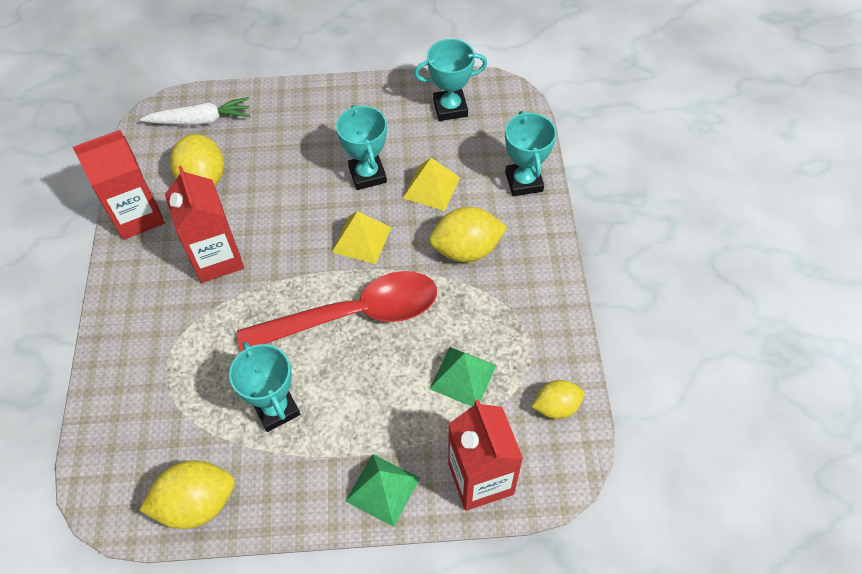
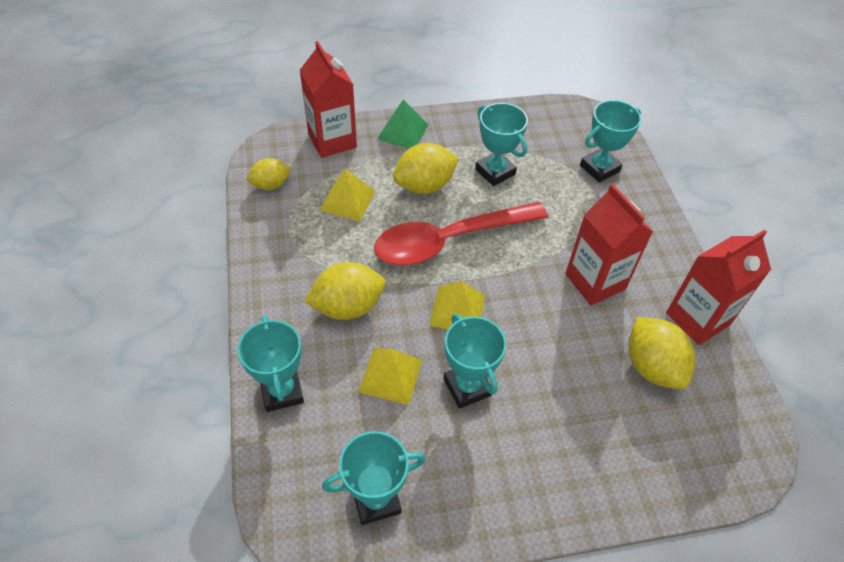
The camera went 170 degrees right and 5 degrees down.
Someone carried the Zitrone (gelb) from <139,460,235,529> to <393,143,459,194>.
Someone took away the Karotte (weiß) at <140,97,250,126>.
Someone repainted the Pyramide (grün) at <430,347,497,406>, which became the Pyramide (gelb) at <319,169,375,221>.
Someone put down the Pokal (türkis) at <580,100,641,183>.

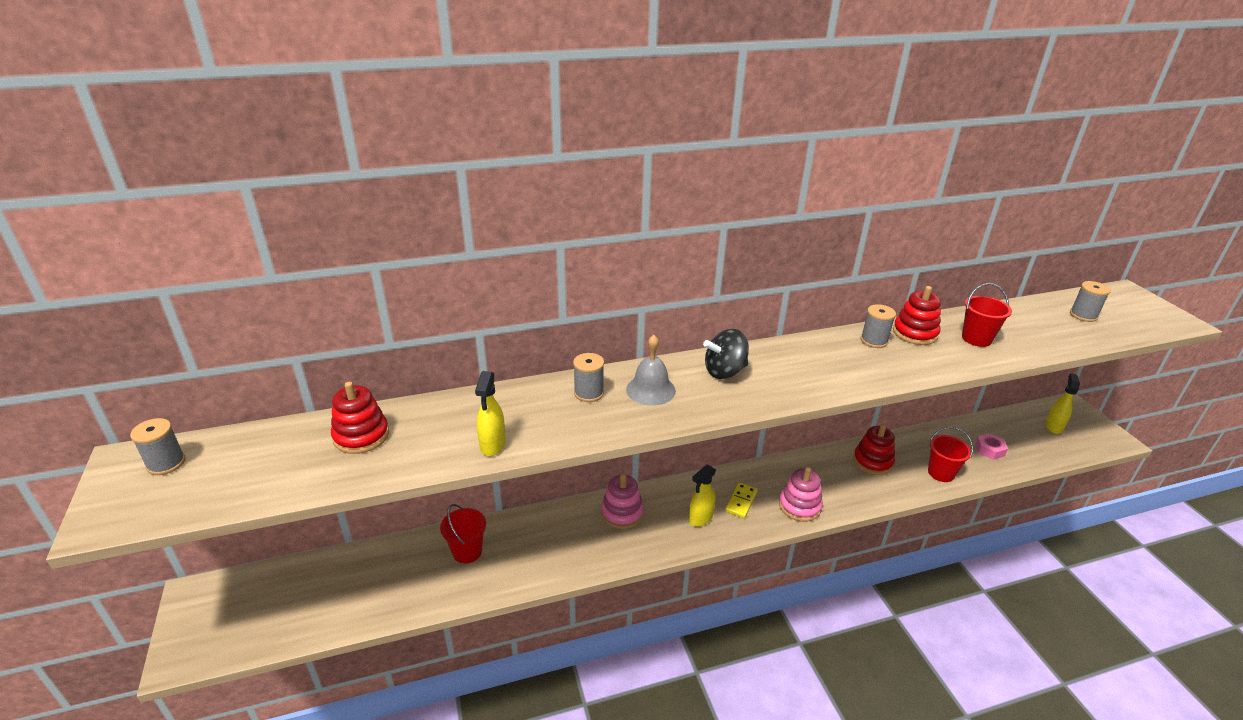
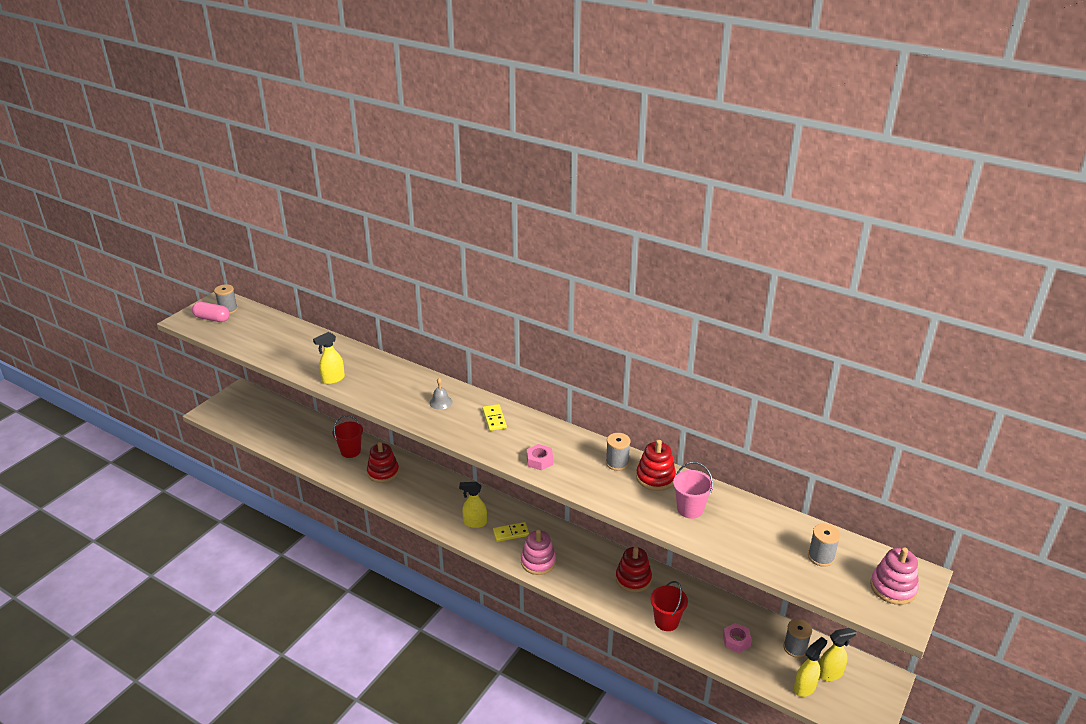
The camera went 50 degrees right and 0 degrees up.
Someone carried the Stapelspielzeug (rot) from <331,382,389,454> to <367,442,399,483>.
Someone carried the Garnrolle (grau) from <573,353,604,402> to <783,619,812,658>.
Someone carried the Stapelspielzeug (rosa) from <601,474,644,529> to <870,547,919,605>.
Someone scaled the Glocke (grau) at <626,335,676,406> by 0.65.
Someone swapped the Kreisel (schwarz) at <703,329,749,379> for the Dominostein (gelb) at <482,404,507,431>.
Someone repainted the Eimer (rot) at <962,283,1012,347>, which became the Eimer (rosa) at <673,462,714,519>.
Someone put down the Kapsel (rosa) at <192,302,230,322>.
Someone put down the Sechskantmutter (rosa) at <527,444,553,470>.
Someone put down the Sprühflasche (gelb) at <794,637,827,697>.

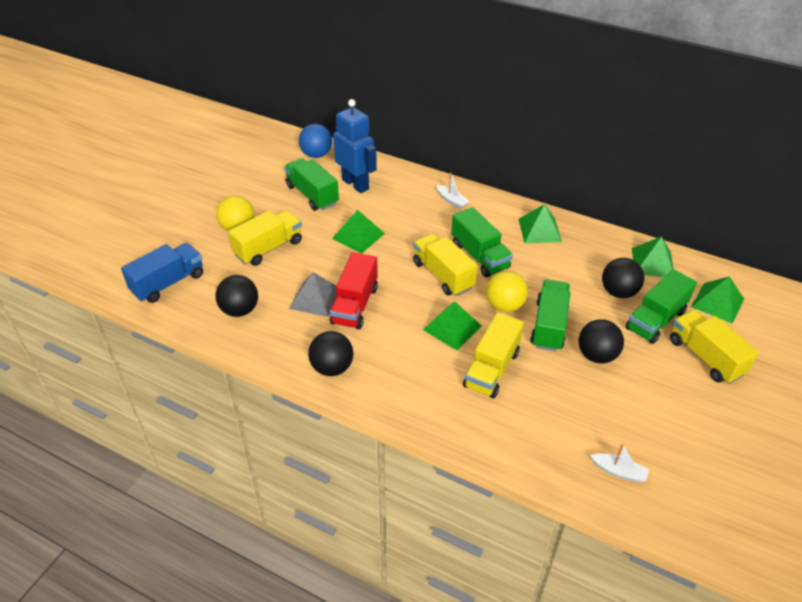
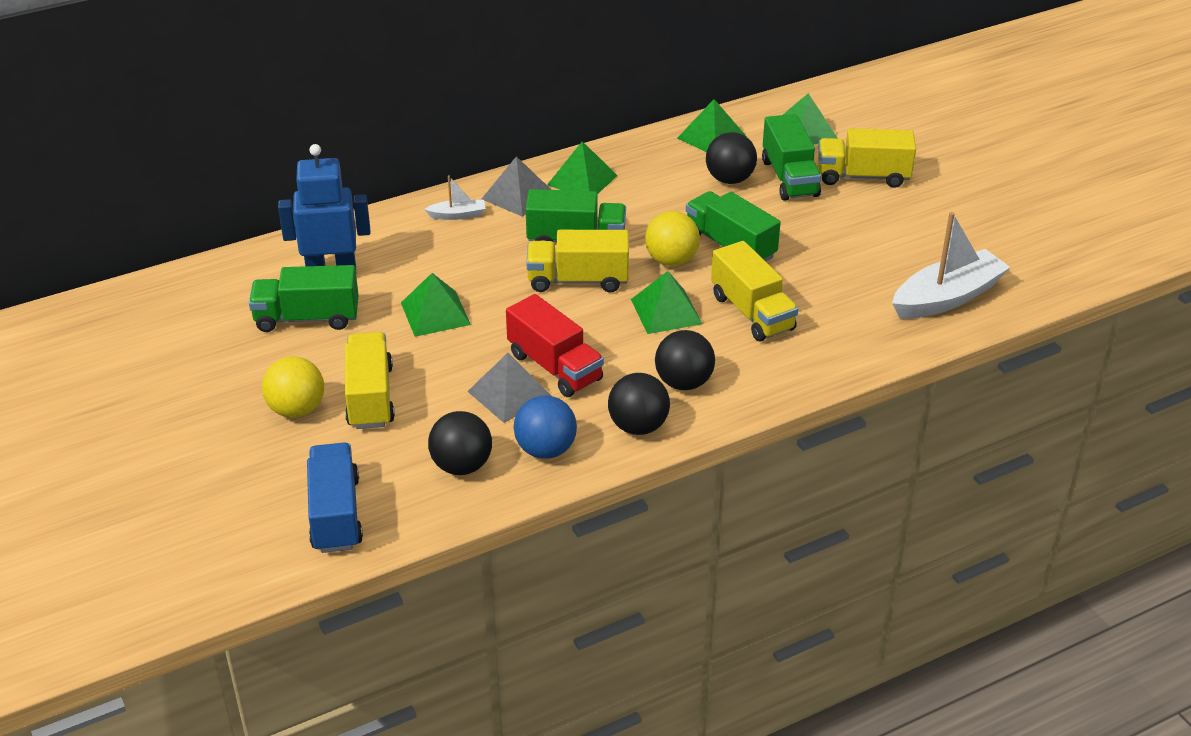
The camera went 55 degrees left and 5 degrees down.
Someone carried the Ball (blau) from <299,124,332,158> to <514,395,577,459>.
Someone carried the Ball (schwarz) from <578,319,624,364> to <655,330,715,390>.
Someone scaled the Boot (weiß) at <590,443,649,482> by 2.14.
Someone put down the Pyramide (grau) at <482,156,551,217>.

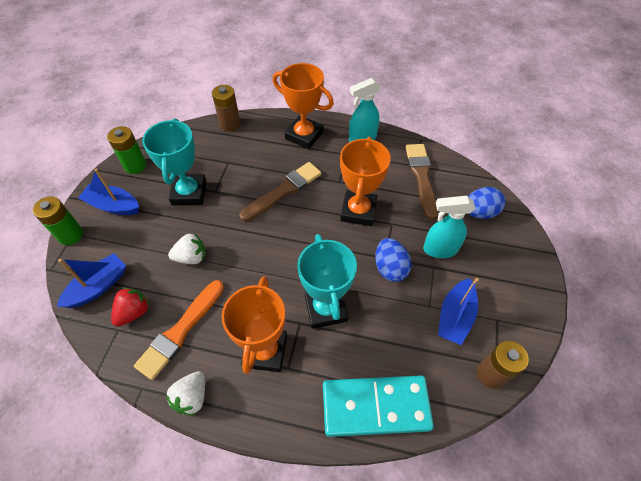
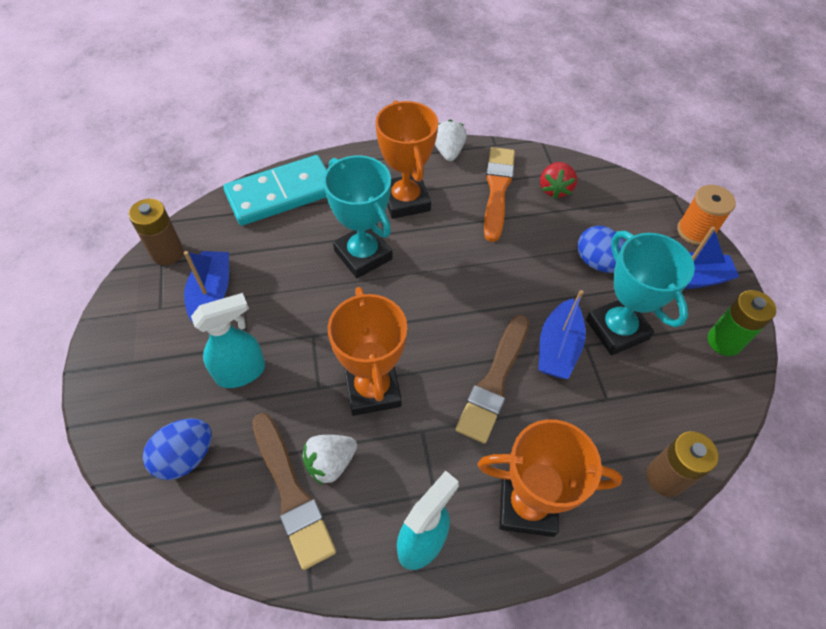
The camera went 155 degrees right and 0 degrees up.
Someone swapped the Batterie (grün) at <33,196,83,245> for the Garnrolle (orange) at <677,185,736,245>.
Someone carried the Boot (blau) from <57,253,126,308> to <538,290,586,379>.
Someone carried the Erdbeere (weiß) from <168,233,206,264> to <302,435,357,485>.
Someone carried the Ei (blau) from <375,238,412,282> to <577,226,625,273>.

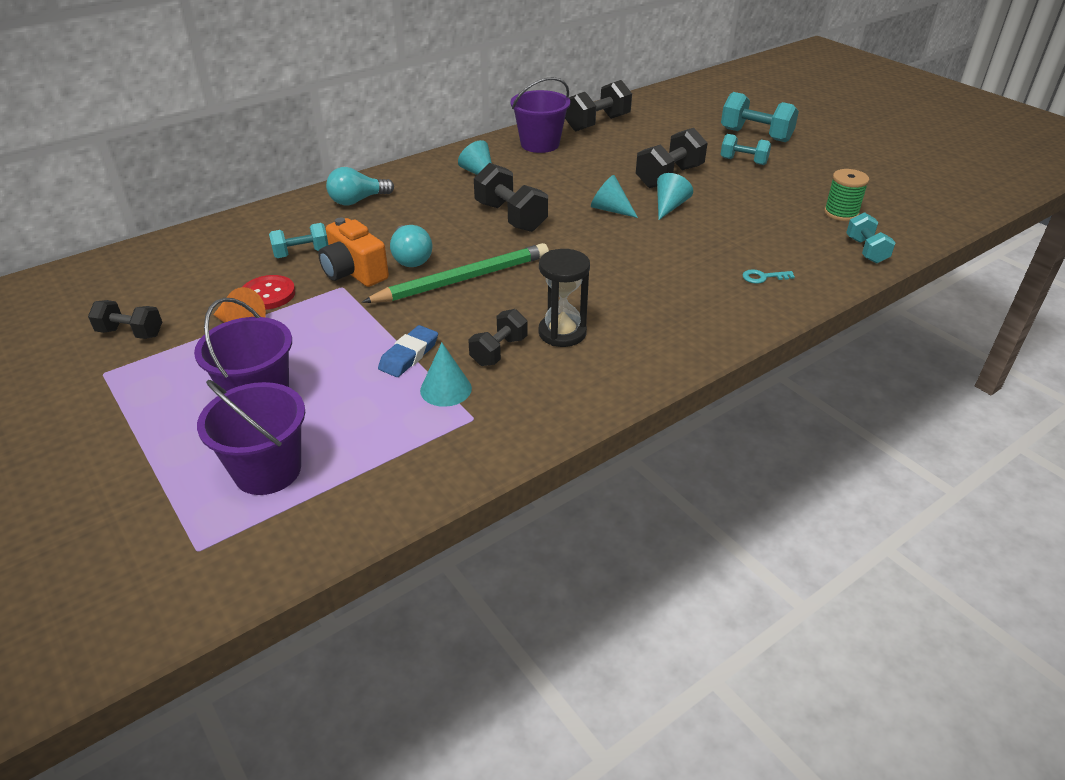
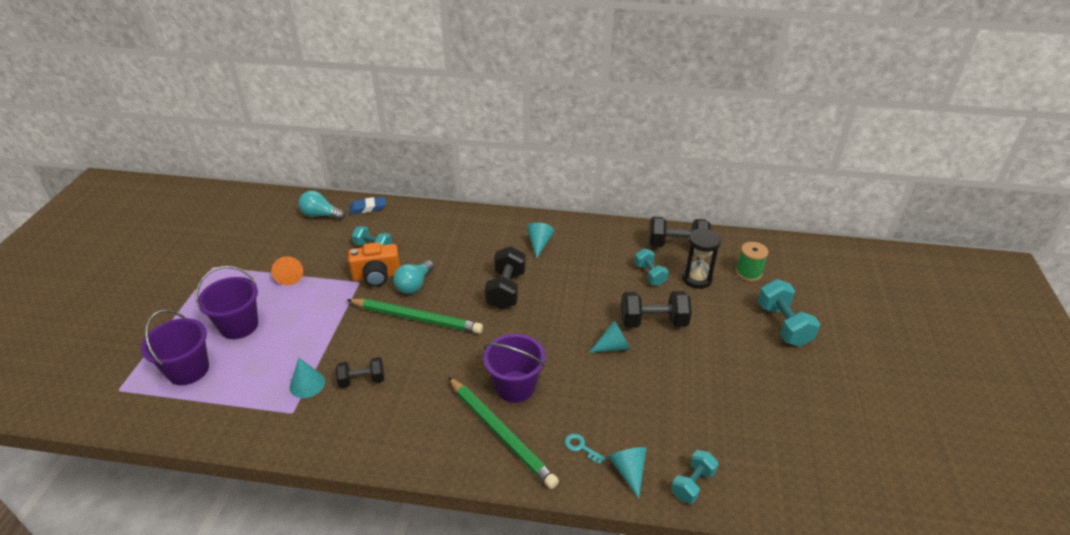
The camera went 45 degrees right and 0 degrees up.
Someone took away the Hantel (schwarz) at <88,300,162,339>.
Someone took away the Knopf (rot) at <243,275,295,310>.
Someone rotated the Kamera (orange) at <318,218,389,287> by 105 degrees counterclockwise.
Someone carried the Glühbirne (türkis) from <326,167,394,206> to <298,191,346,220>.
Someone carried the Radiergummi (blau) from <378,325,438,377> to <349,197,386,214>.
Someone carried the Eimer (lila) from <510,77,570,153> to <483,334,546,403>.
Someone carried the Sanduhr (schwarz) from <538,249,590,347> to <682,228,721,289>.
Someone carried the Kegel (türkis) from <591,175,638,218> to <608,447,646,498>.
Someone carried the Hantel (türkis) from <720,134,771,165> to <635,248,669,286>.
Someone carried the Garnrolle (grün) from <824,169,869,221> to <736,242,768,281>.
Someone put down the Bleistift (grün) at <448,377,559,489>.

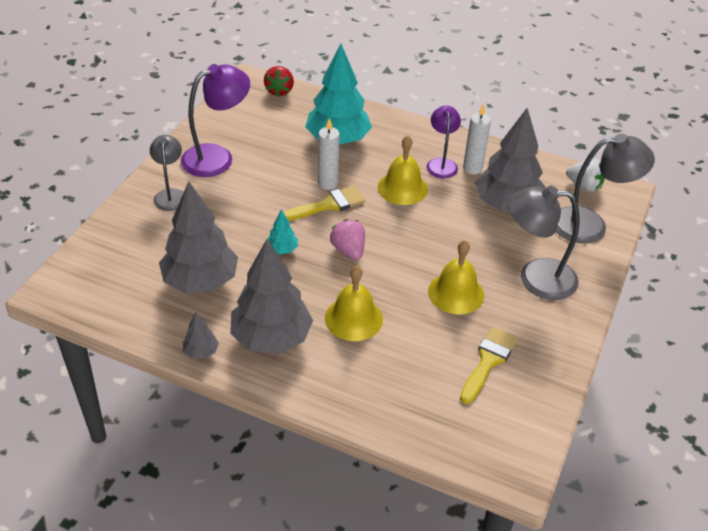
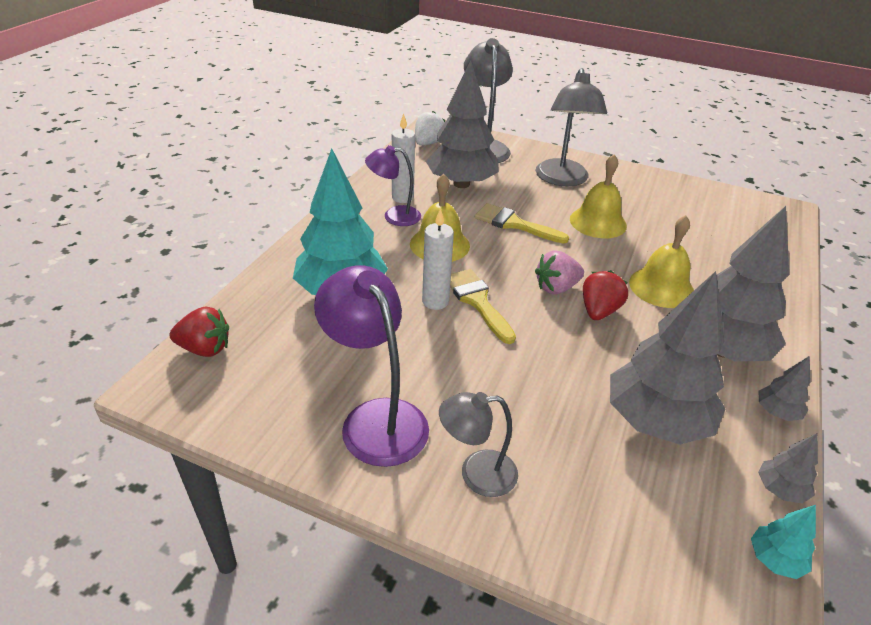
The camera went 90 degrees left and 5 degrees down.
Someone carried the Baum (türkis) from <268,210,298,254> to <751,505,816,579>.
Someone carried the Pinsel (gelb) from <460,327,518,404> to <475,203,569,244>.
Someone put down the Erdbeere (rot) at <583,270,628,320>.
Someone put down the Baum (grau) at <758,433,818,503>.

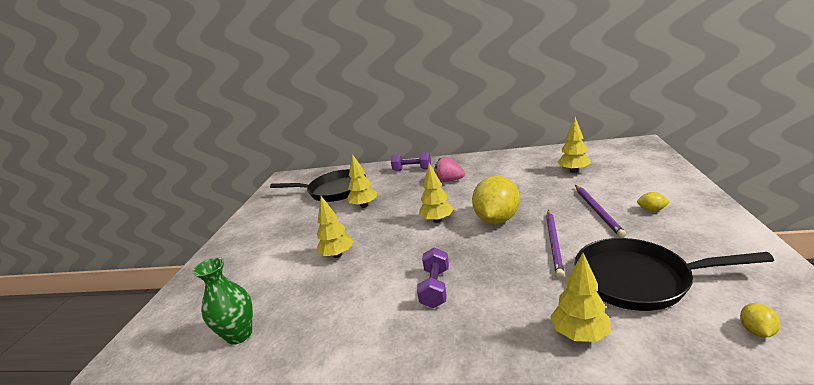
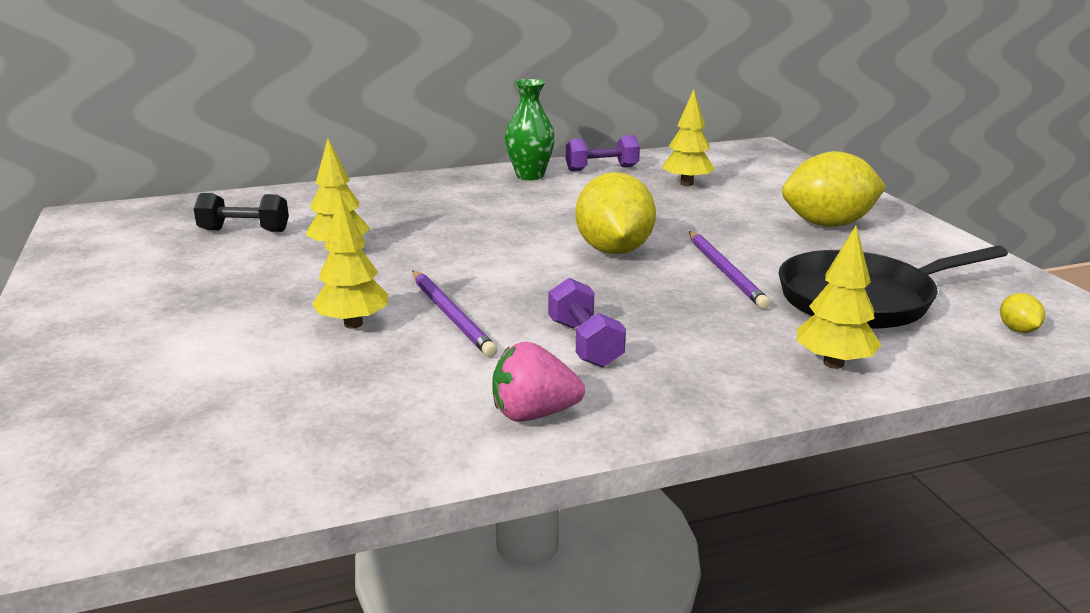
The camera went 30 degrees left and 0 degrees up.
Someone carried the Vase (grün) from <192,257,253,345> to <505,79,555,180>.
Someone swapped the Pfanne (schwarz) at <270,169,366,202> for the Hantel (schwarz) at <193,193,289,232>.
Someone carried the Hantel (lila) from <391,152,431,171> to <566,135,640,171>.
Someone took away the Baum (gelb) at <419,163,454,223>.
Someone carried the Erdbeere (rosa) from <434,157,465,182> to <492,342,585,422>.
Someone carried the Bleistift (lila) from <575,185,626,238> to <412,271,498,357>.
Someone scaled the Zitrone (gelb) at <637,192,670,212> by 2.49.

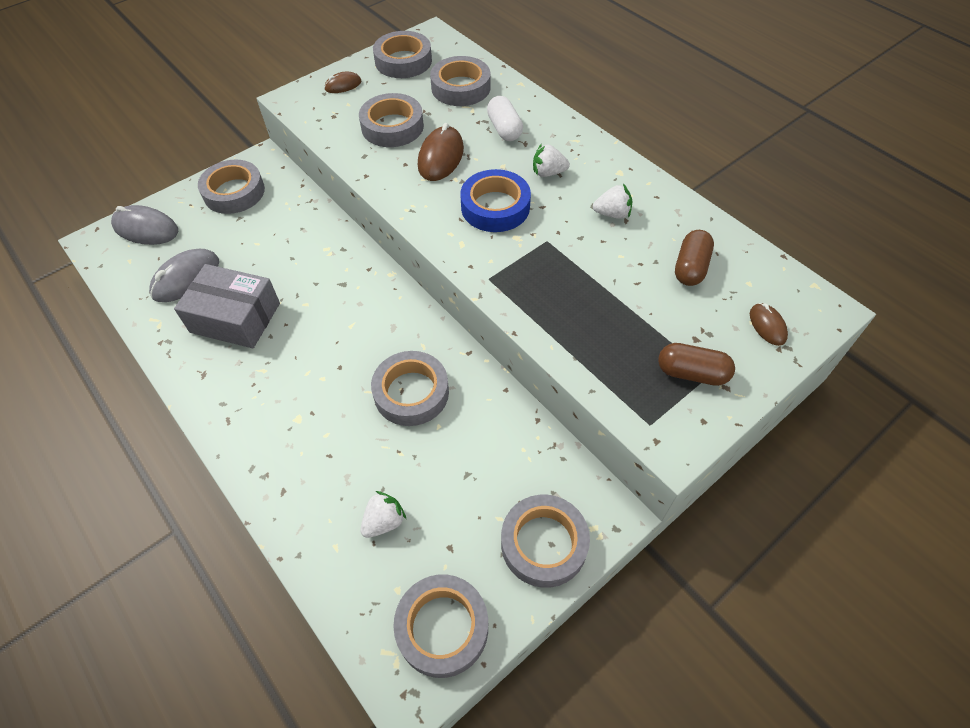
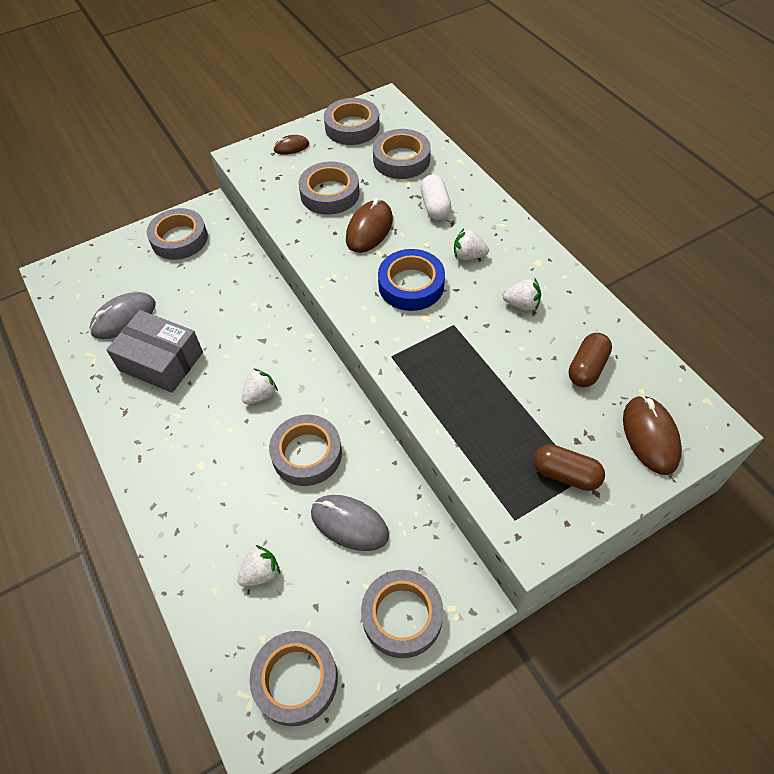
The camera went 10 degrees right and 0 degrees up.
Someone carried the Computermaus (grau) from <111,205,178,245> to <311,495,389,551>.
Someone scaled the Computermaus (braun) at <750,303,788,346> by 1.75.
Someone put down the Erdbeere (weiß) at <242,369,278,404>.

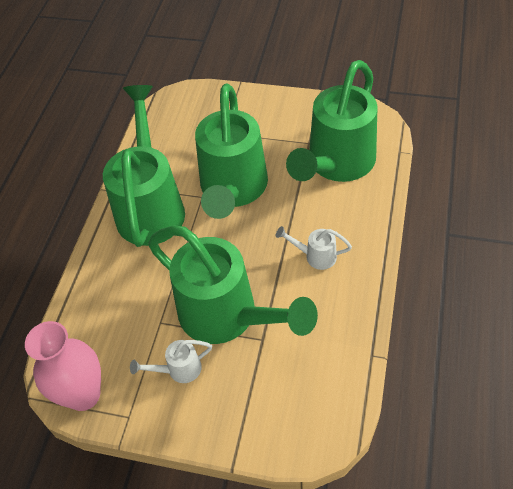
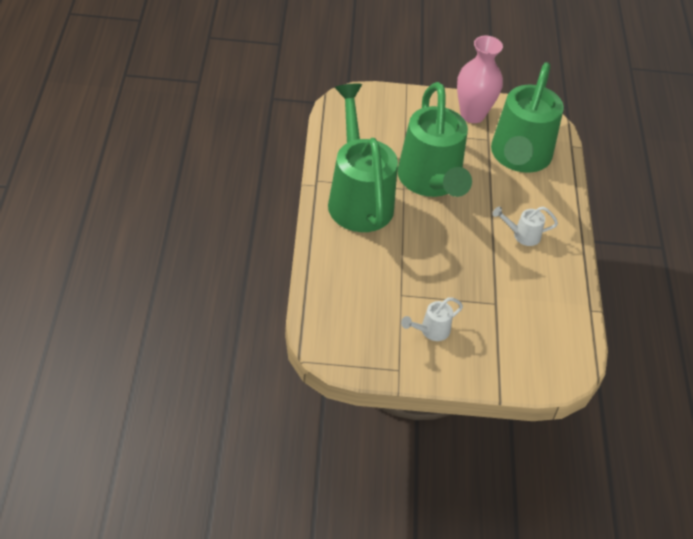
The camera went 20 degrees left and 5 degrees down.
Someone carried the Vase (rosa) from <25,321,101,411> to <457,36,503,123>.
Someone took away the Gießkanne (grün) at <148,225,318,344>.

